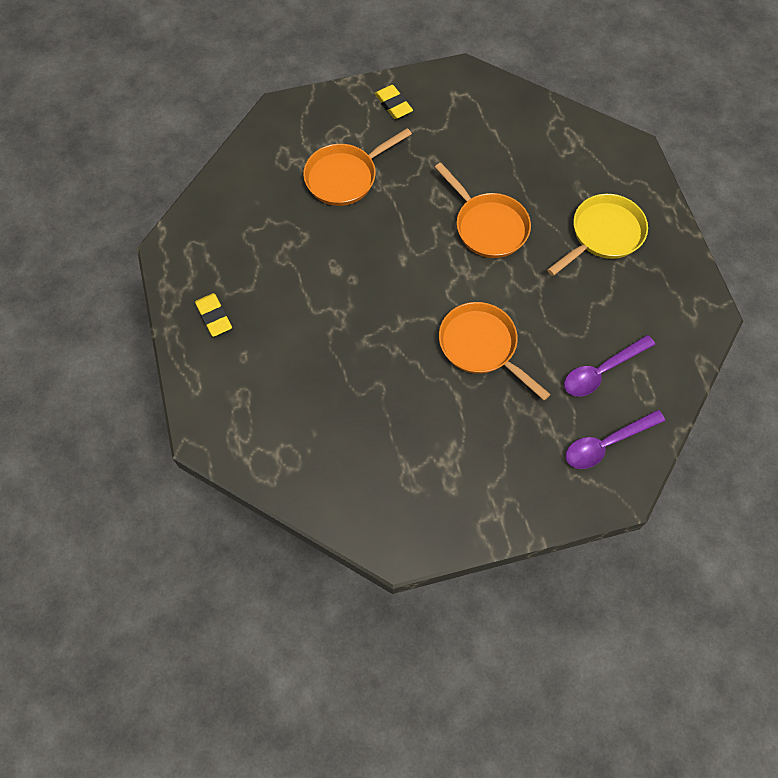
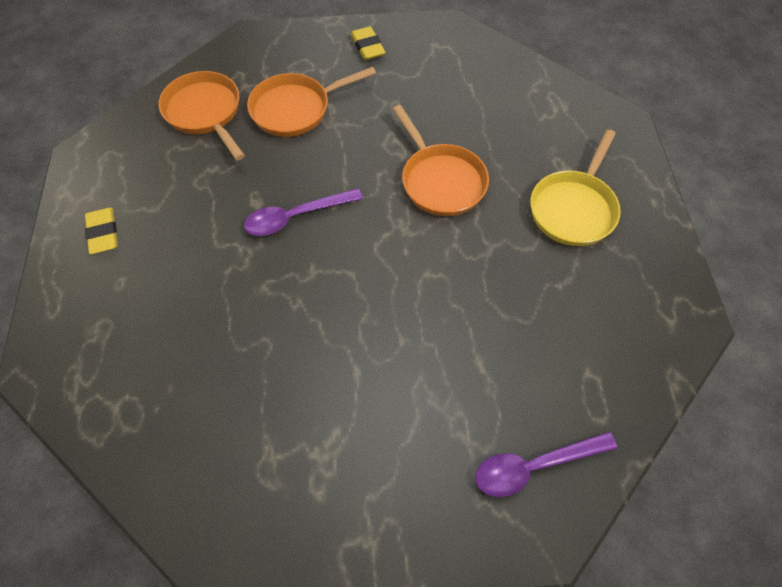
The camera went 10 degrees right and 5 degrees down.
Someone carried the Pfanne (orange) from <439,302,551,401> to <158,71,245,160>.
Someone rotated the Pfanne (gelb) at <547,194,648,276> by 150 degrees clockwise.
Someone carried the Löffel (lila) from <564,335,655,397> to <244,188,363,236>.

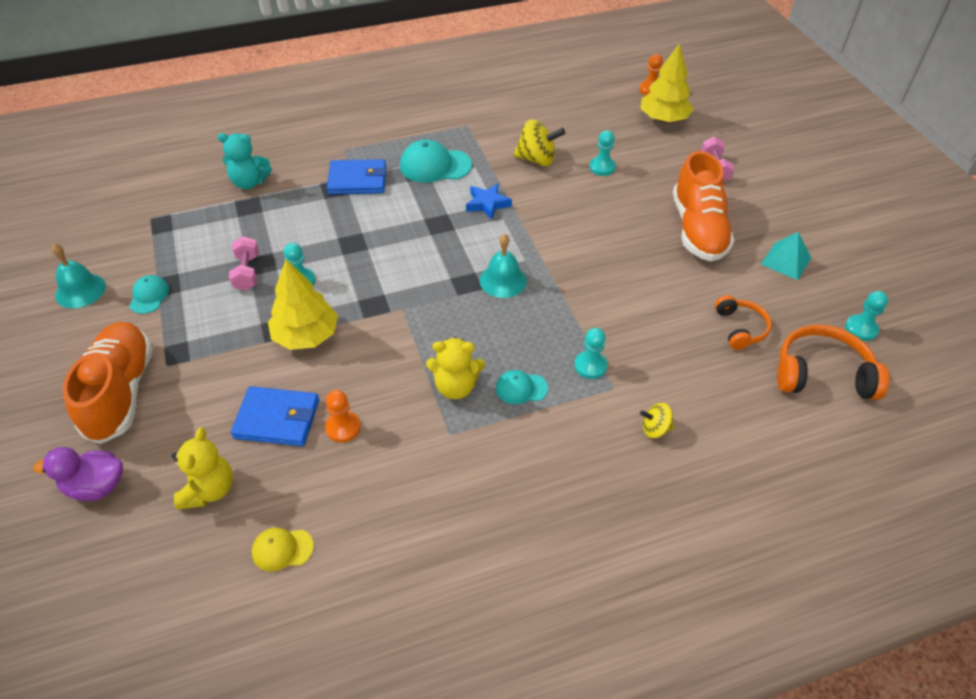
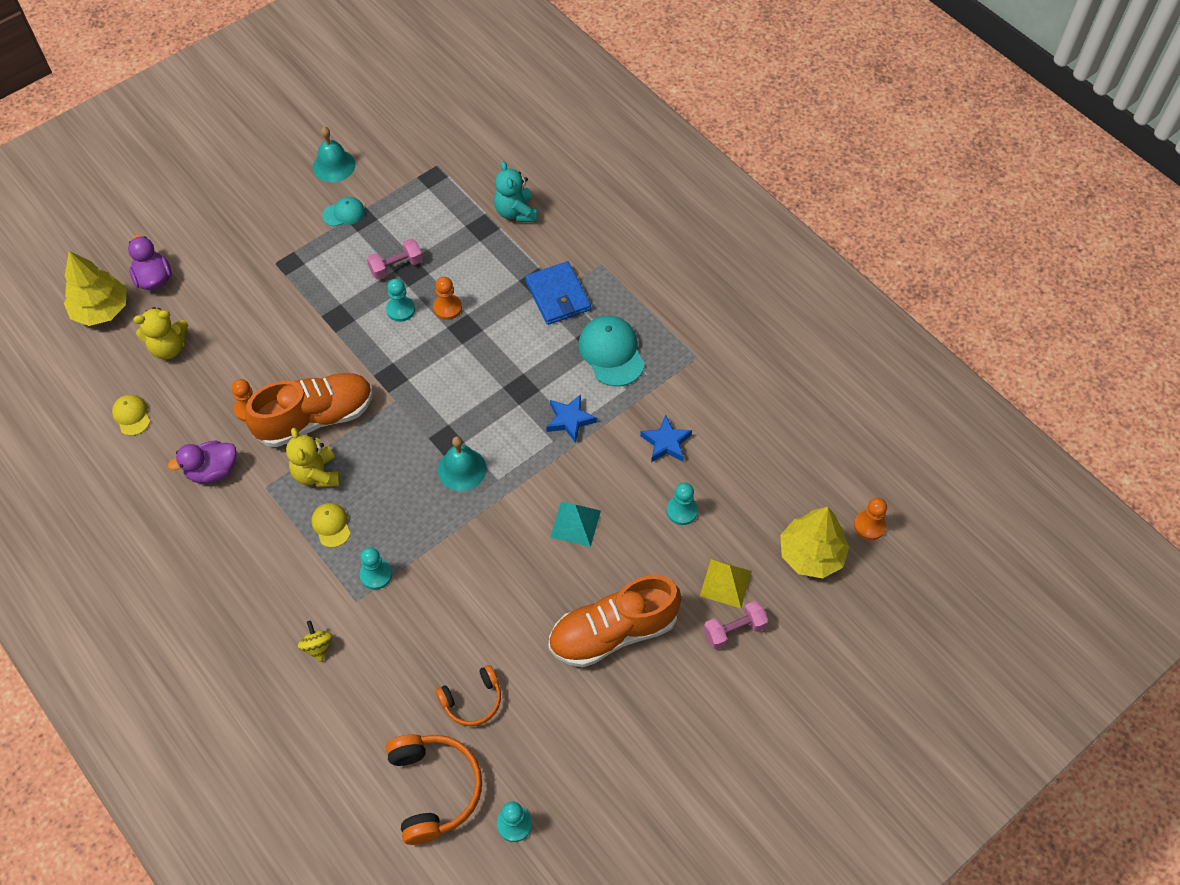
The camera went 70 degrees right and 10 degrees up.
Someone carried the Schuh (orange) from <63,322,153,444> to <245,373,373,447>.
Someone took away the Geldbörse (blau) at <231,386,319,446>.
Someone carried the Baum (gelb) from <268,259,338,350> to <64,251,127,326>.
Someone repainted the Kappe (türkis) at <496,370,548,404>, which became the Kappe (gelb) at <311,503,351,548>.
Someone swapped the Kreisel (gelb) at <513,120,565,166> for the Stern (blau) at <640,415,692,462>.
Someone carried the Pyramide (türkis) from <761,232,811,280> to <550,501,601,547>.
Someone put down the Ente (lila) at <168,441,236,483>.
Someone put down the Bauer (orange) at <433,277,462,320>.
Someone put down the Pyramide (gelb) at <700,559,752,608>.

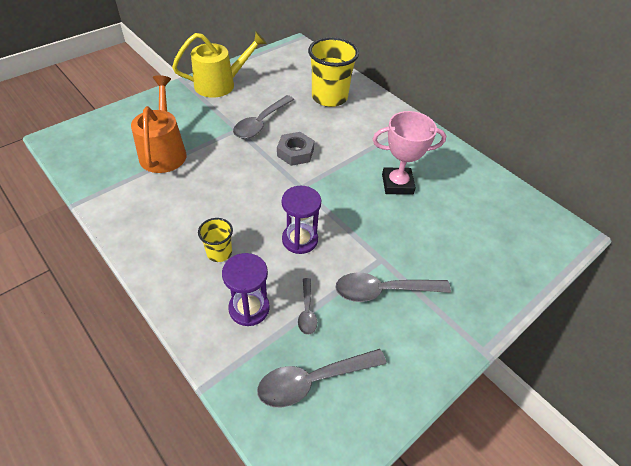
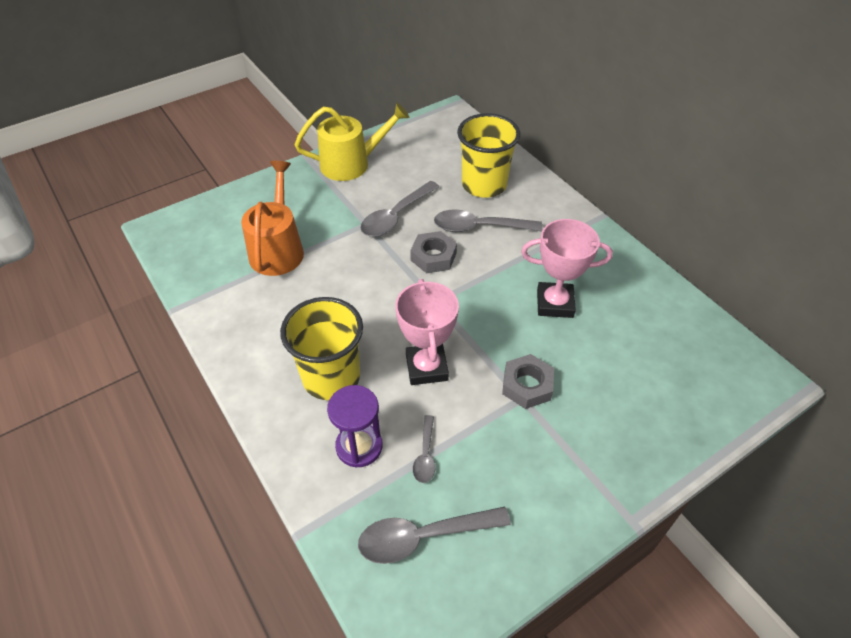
The camera went 10 degrees right and 0 degrees up.
Someone scaled the Becher (gelb) at <198,218,233,262> by 1.97.
Someone swapped the Sanduhr (lila) at <282,186,321,254> for the Pokal (rosa) at <395,279,459,385>.
Someone carried the Löffel (grau) from <335,272,451,302> to <434,209,542,232>.
Someone put down the Sechskantmutter (grau) at <502,354,554,409>.

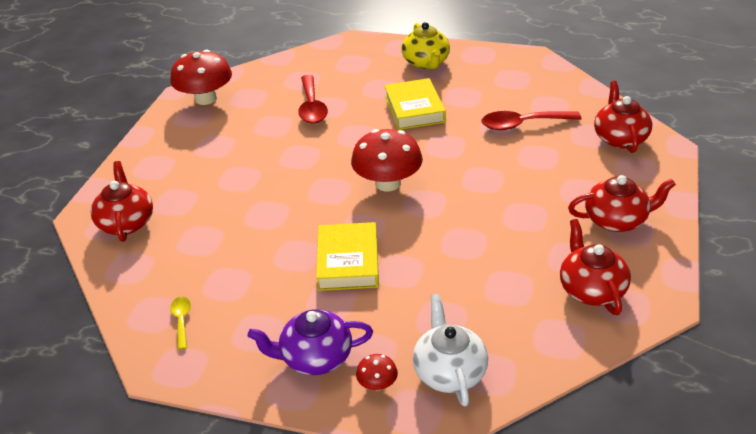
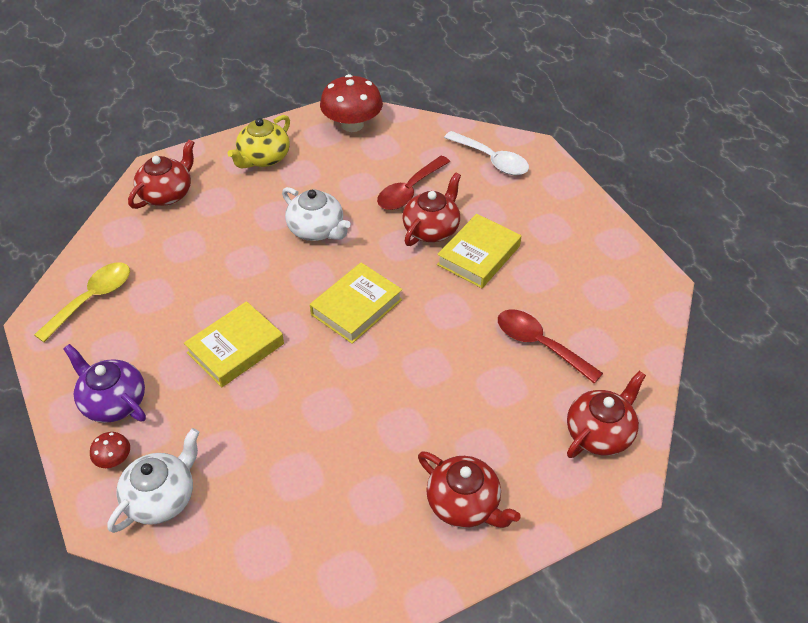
The camera went 45 degrees right and 10 degrees up.
Someone scaled the Löffel (gelb) at <170,297,191,350> by 1.86.
Someone swapped the Pilz (rot) at <351,129,423,191> for the Buch (gelb) at <310,263,402,344>.
Someone carried the Teekanne (gelb) from <401,22,450,69> to <227,115,290,169>.
Someone carried the Teekanne (rot) from <560,219,631,315> to <402,172,461,246>.
Someone put down the Teekanne (weiß) at <282,187,351,241>.
Someone put down the Löffel (weiß) at <444,131,529,175>.

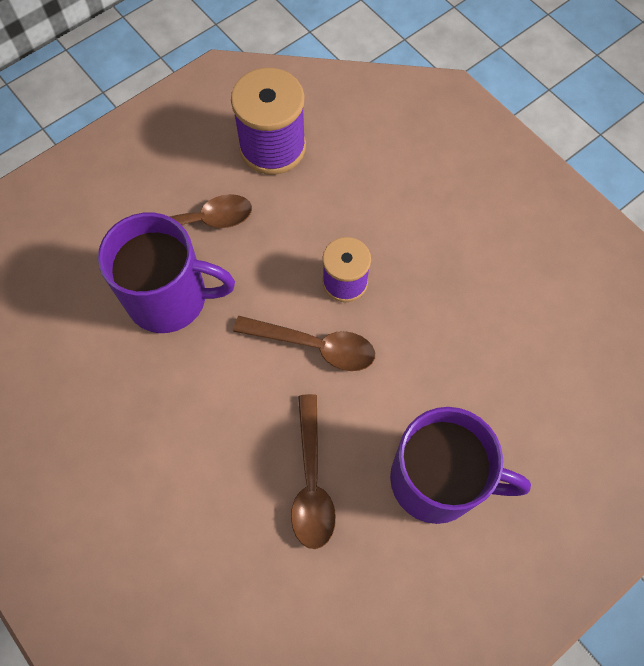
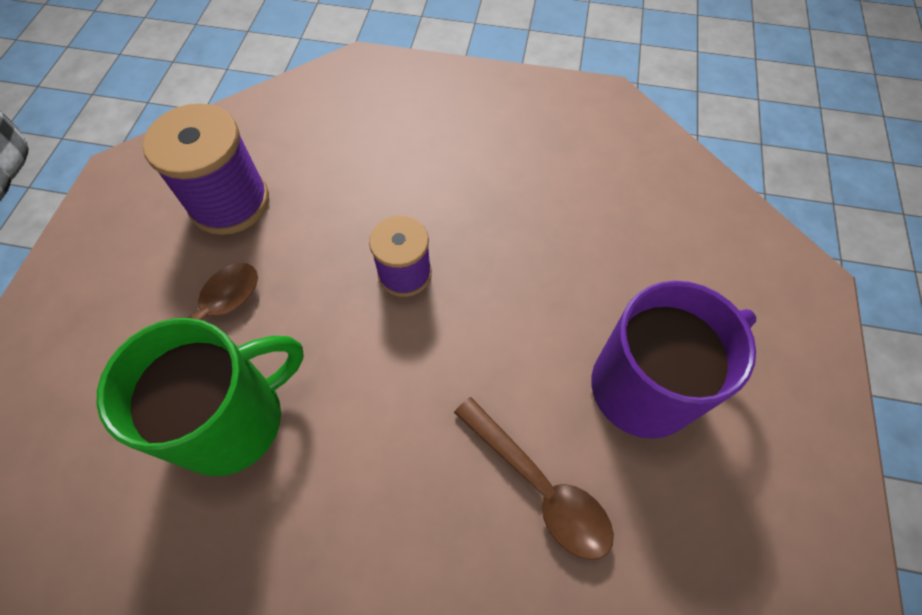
The camera went 40 degrees left and 5 degrees down.
Someone repainted the Tasse (lila) at <98,212,235,333>, which became the Tasse (grün) at <96,318,304,476>.
Someone took away the Löffel (braun) at <233,316,375,371>.

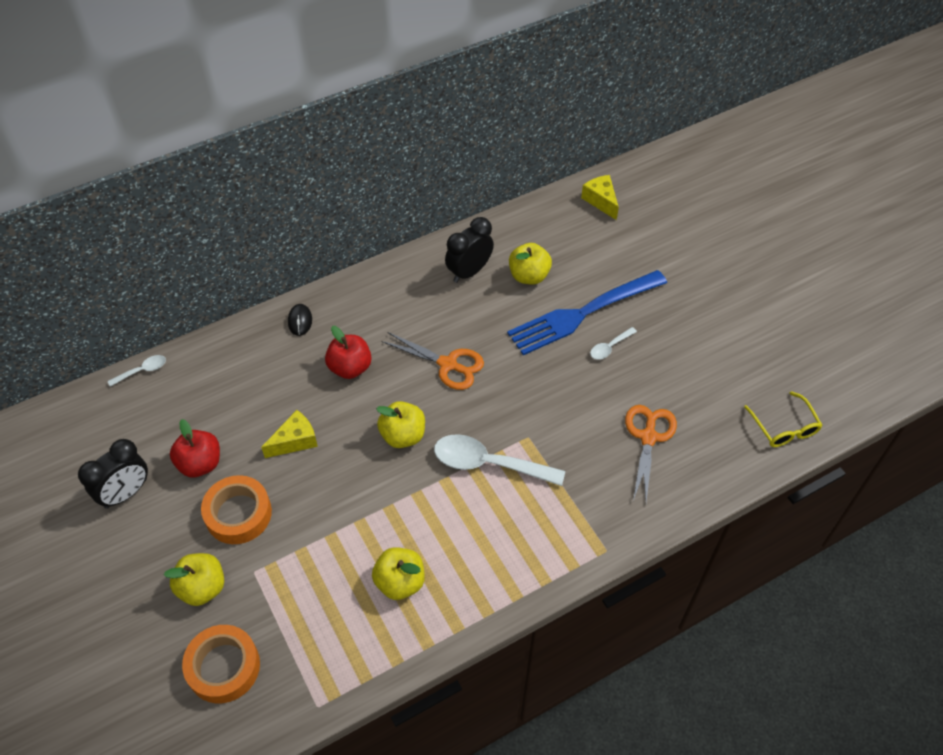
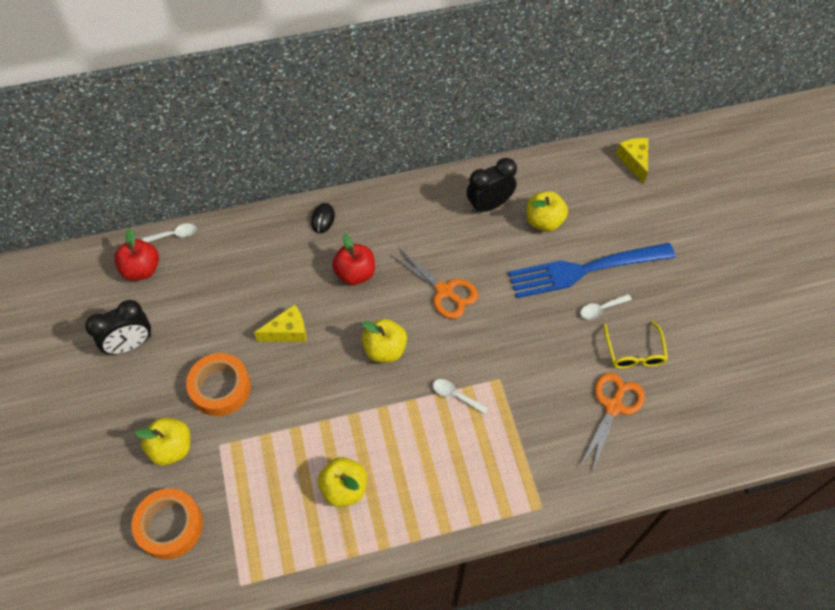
The camera went 15 degrees right and 5 degrees up.
Someone carried the Apfel (rot) from <170,419,220,477> to <114,228,159,281>.
Someone scaled the Löffel (weiß) at <434,434,565,486> by 0.48.
Someone carried the Brille (gelb) from <744,391,823,447> to <603,321,668,369>.

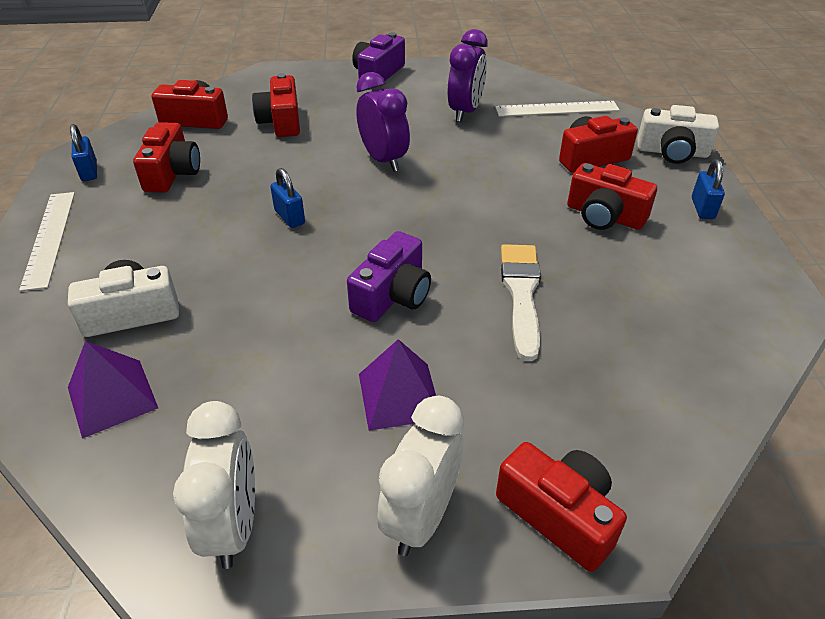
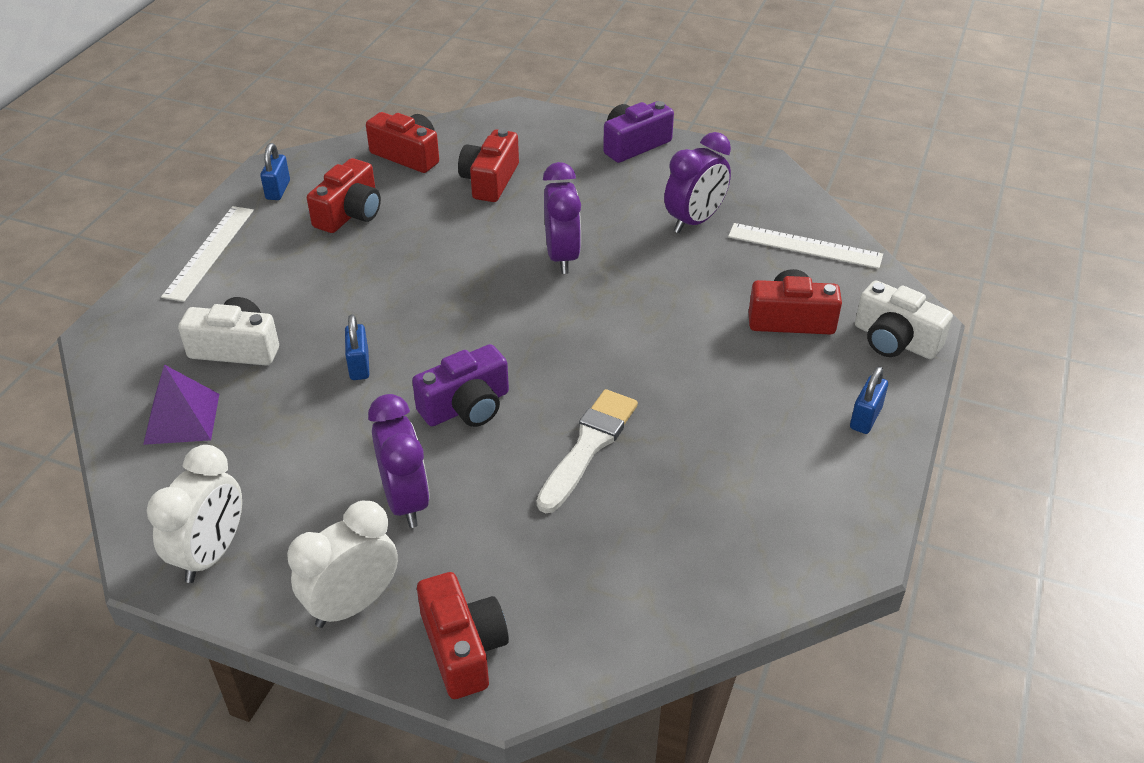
The camera went 25 degrees right and 0 degrees up.
Someone carried the Vorhängeschloss (blau) from <270,168,305,228> to <345,314,369,380>.
Someone swapped the Pyramide (lila) at <359,339,436,431> for the Wecker (lila) at <368,394,430,528>.
Someone took away the Kamera (rot) at <567,163,657,230>.

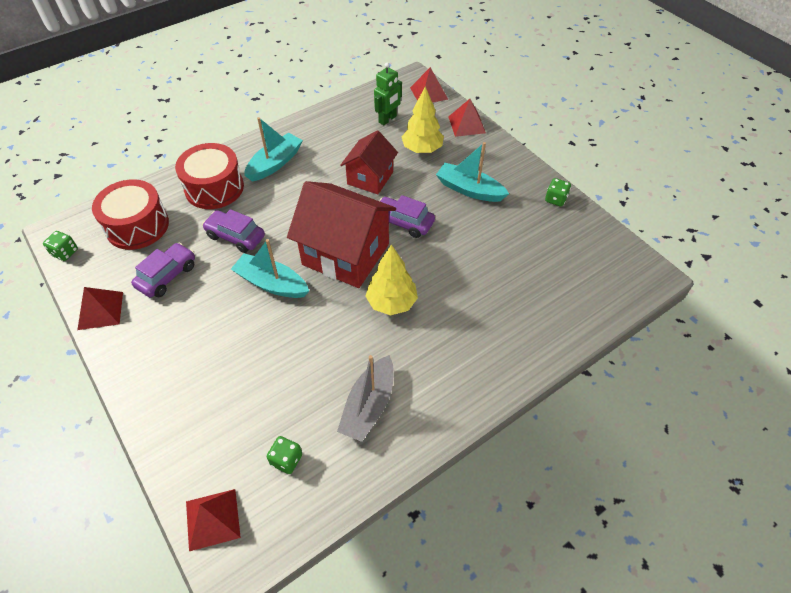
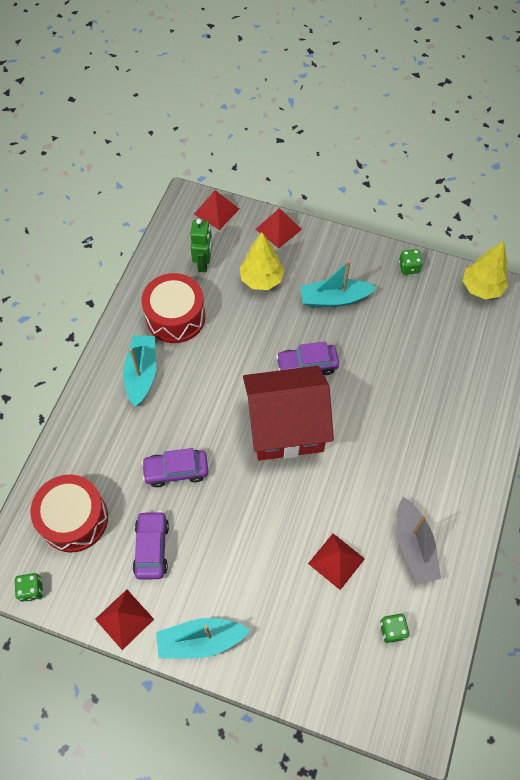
The camera went 35 degrees left and 10 degrees up.
Someone carried the Trommel (rot) from <175,143,244,209> to <142,273,206,343>.
Someone carried the Pyramide (rot) from <186,489,241,551> to <308,534,365,590>.
Someone carried the Boot (türkis) from <231,239,309,298> to <156,618,250,659>.
Someone took away the Haus (rot) at <341,130,398,194>.
Someone carried the Baum (gelb) from <365,244,418,315> to <463,241,508,300>.

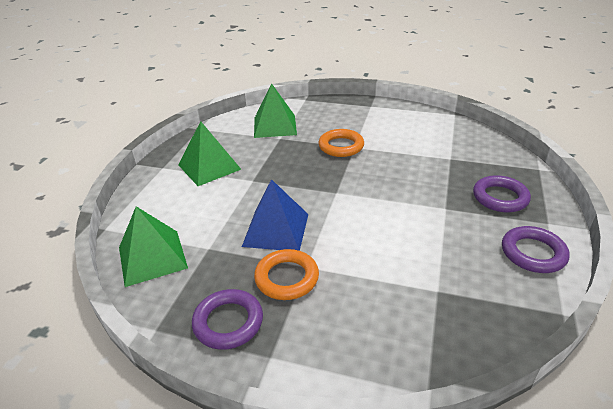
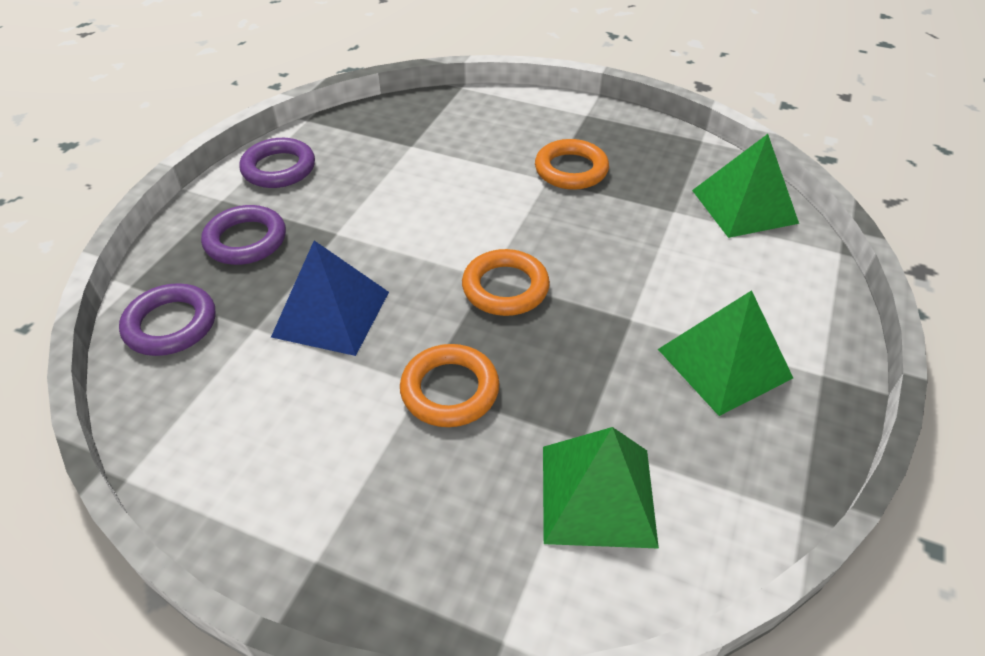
The camera went 175 degrees left and 10 degrees up.
Someone carried the Ring (lila) from <192,289,263,350> to <119,283,215,356>.
Someone carried the Pyramide (blau) from <242,179,308,251> to <271,241,389,356>.
Someone put down the Ring (orange) at <462,249,550,316>.

